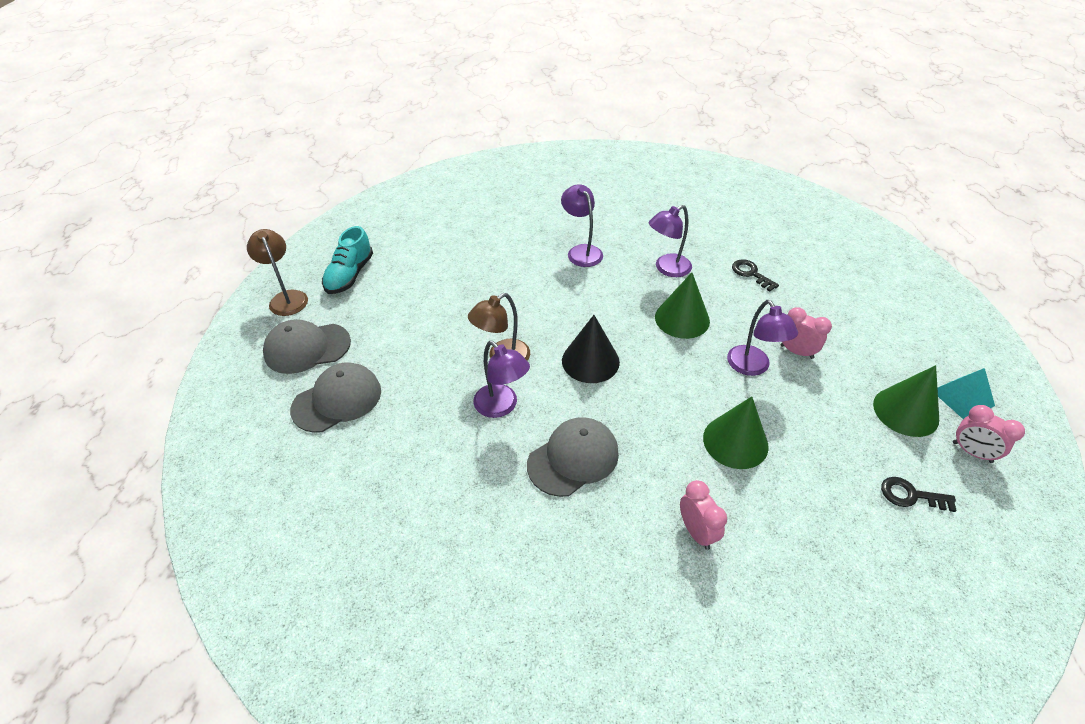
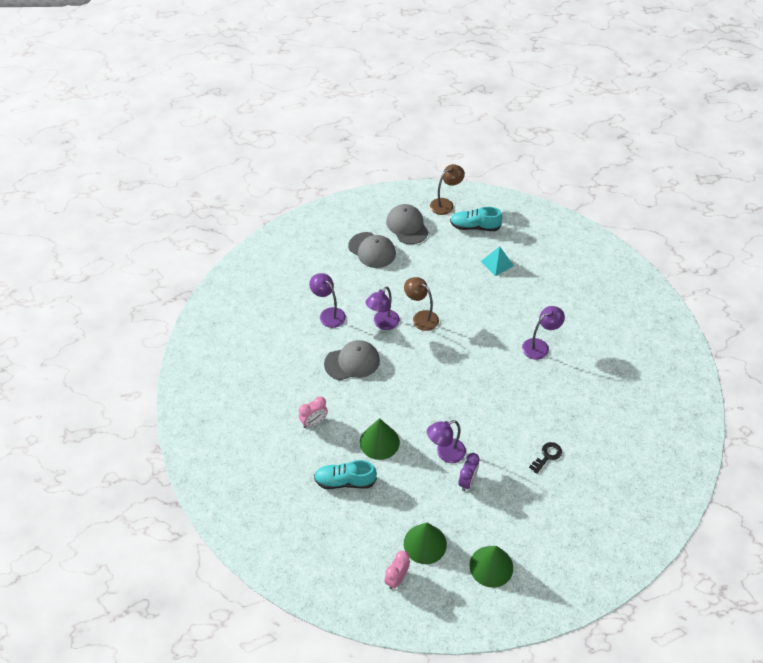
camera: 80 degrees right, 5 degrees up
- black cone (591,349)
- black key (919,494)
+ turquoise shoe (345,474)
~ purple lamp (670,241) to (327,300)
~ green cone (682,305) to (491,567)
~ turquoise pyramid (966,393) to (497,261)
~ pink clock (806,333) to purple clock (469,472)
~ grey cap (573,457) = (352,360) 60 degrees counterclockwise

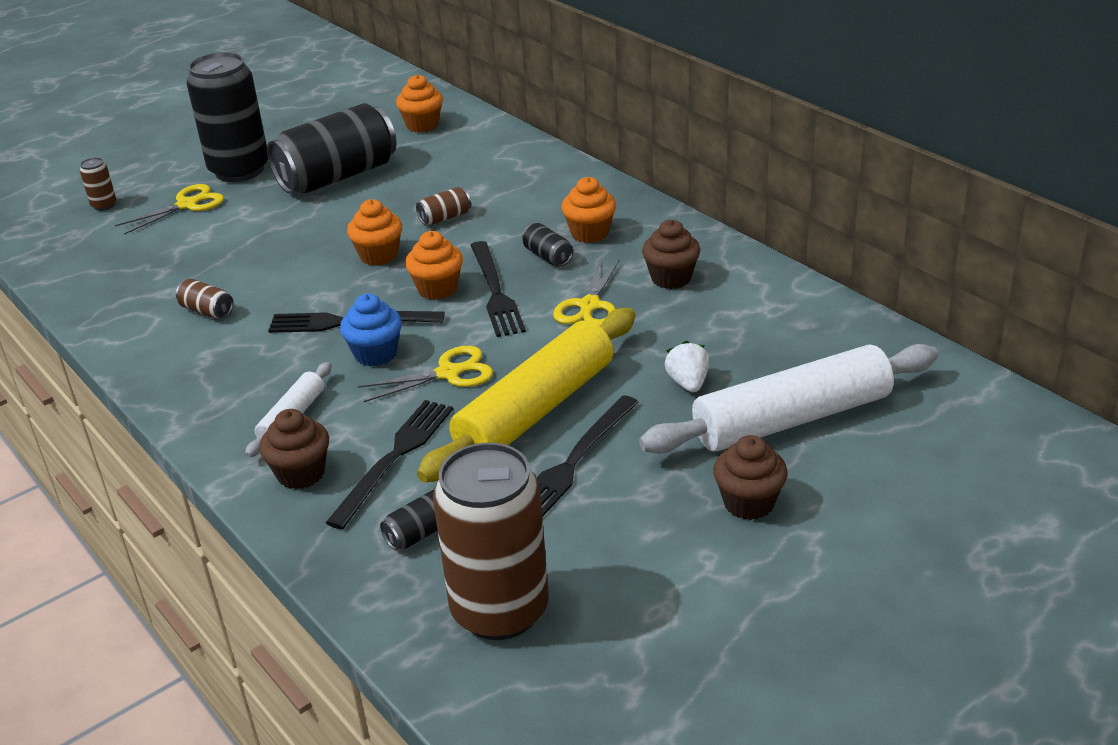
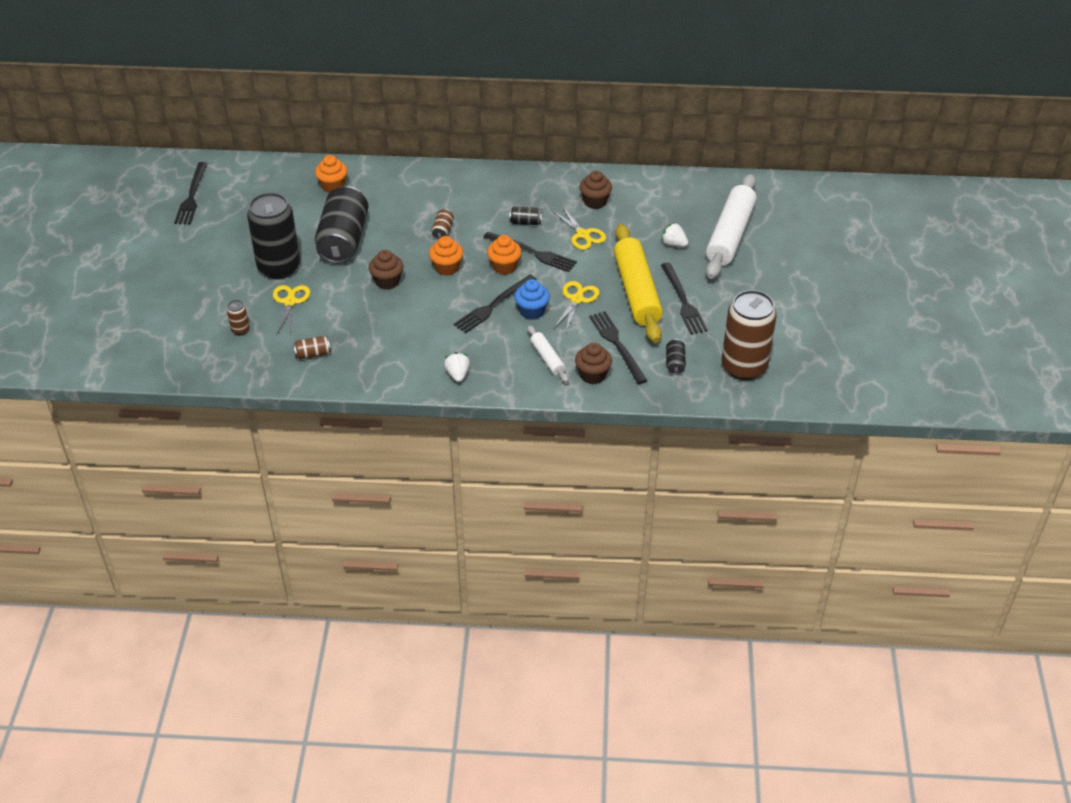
camera: 50 degrees left, 10 degrees up
- orange cupcake (589,210)
+ black fork (191,193)
+ white strawberry (457,367)
~ brown can (204,299) to (312,347)
~ brown cupcake (750,477) to (386,270)

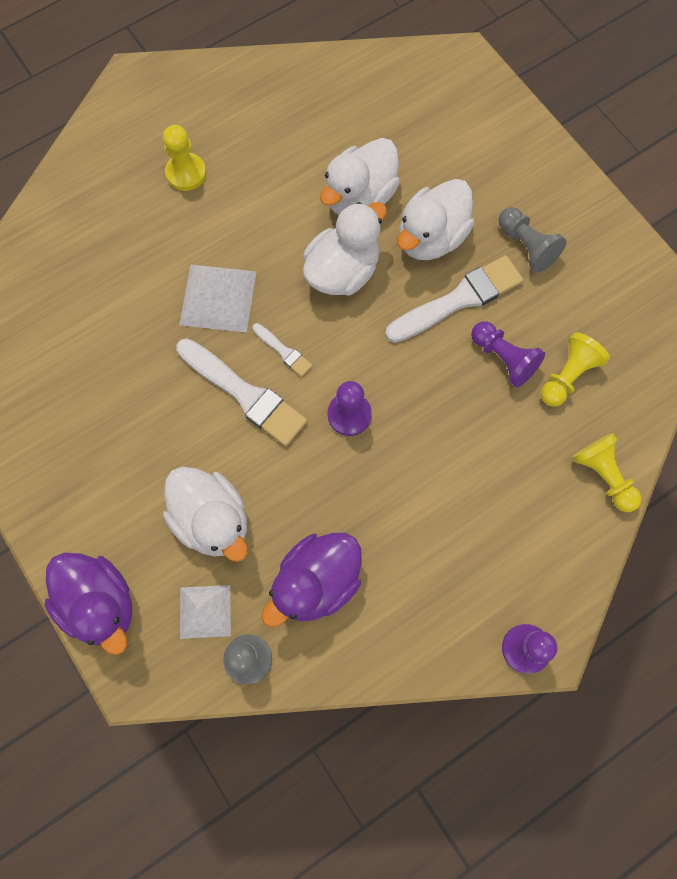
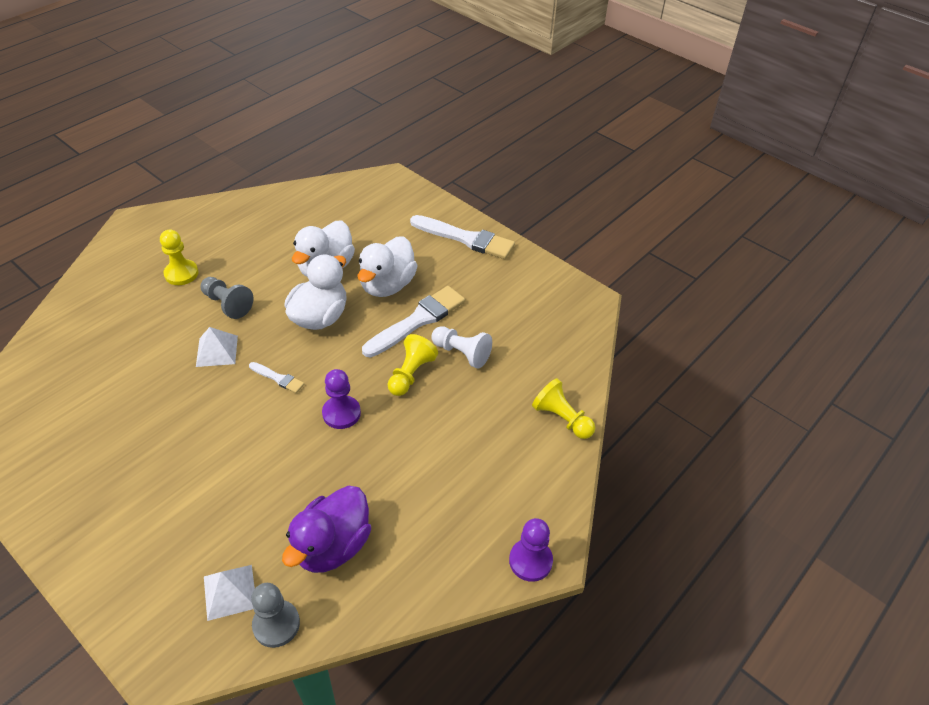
camera: 15 degrees left, 25 degrees down
- purple duck (88,604)
- white duck (205,514)
~ white brush (241,392) to (462,237)
~ grey pawn (532,240) to (227,298)
~ yellow pawn (575,369) to (413,365)
~ purple pawn (508,354) to white pawn (461,347)
~ white pyramid (217,299) = (217,347) x0.67

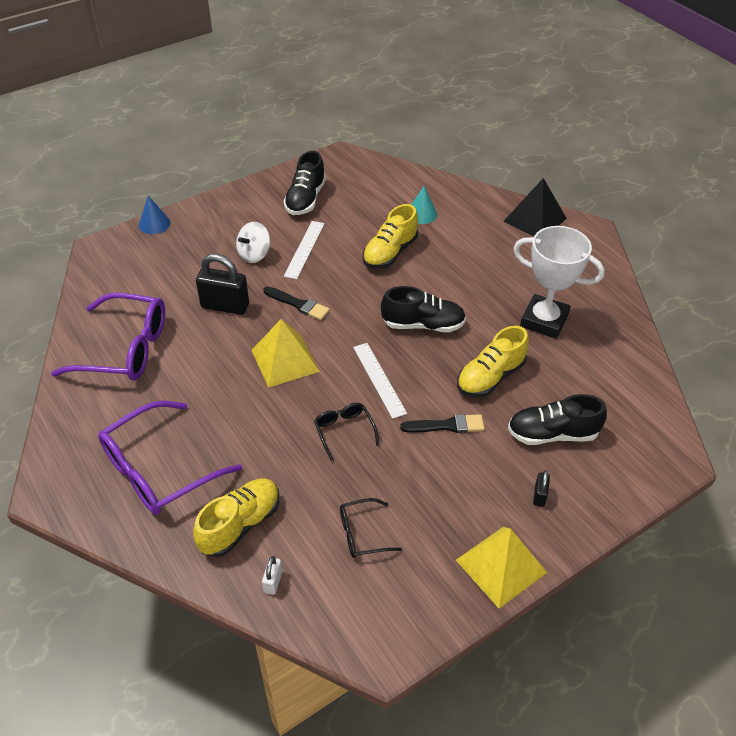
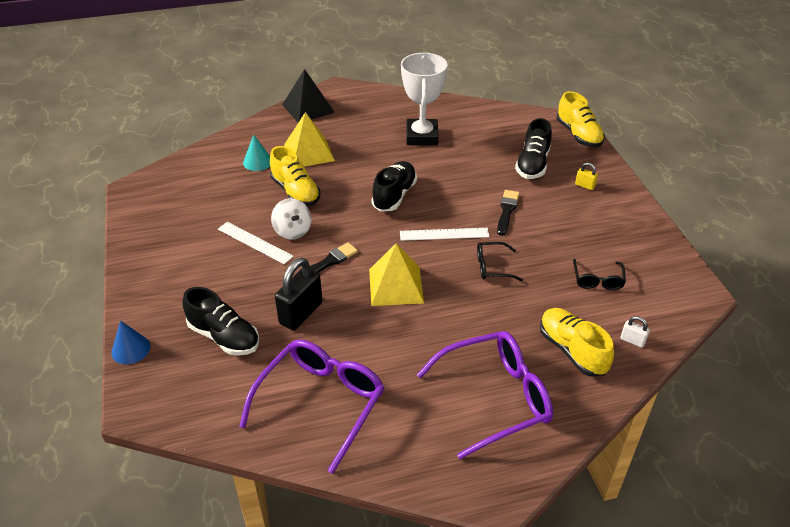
camera: 70 degrees left, 5 degrees down
~ white spinning top (253,242) to (291,218)
~ black shoe (305,183) to (220,321)
~ yellow pyramid (501,568) to (309,139)
~ yellow shoe (493,361) to (580,119)
~ black padlock (541,488) to yellow padlock (586,176)
~ purple glasses (170,457) = (485,395) 90 degrees counterclockwise
~ white trophy (559,282) = (424,99) 45 degrees counterclockwise

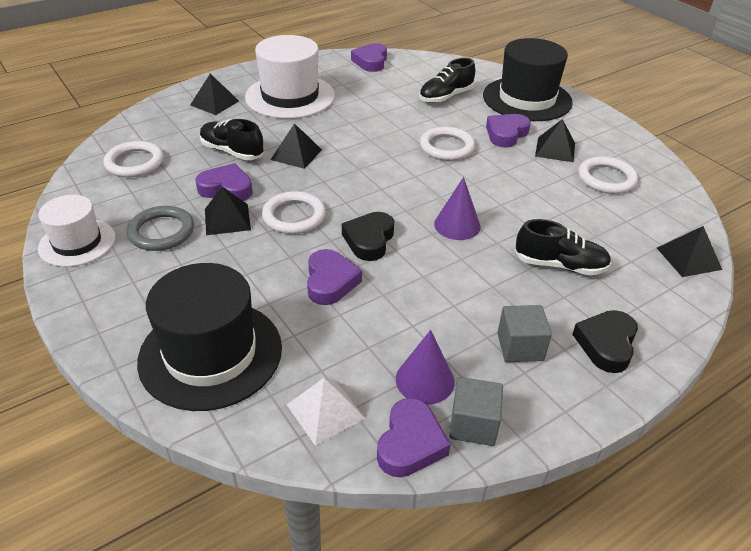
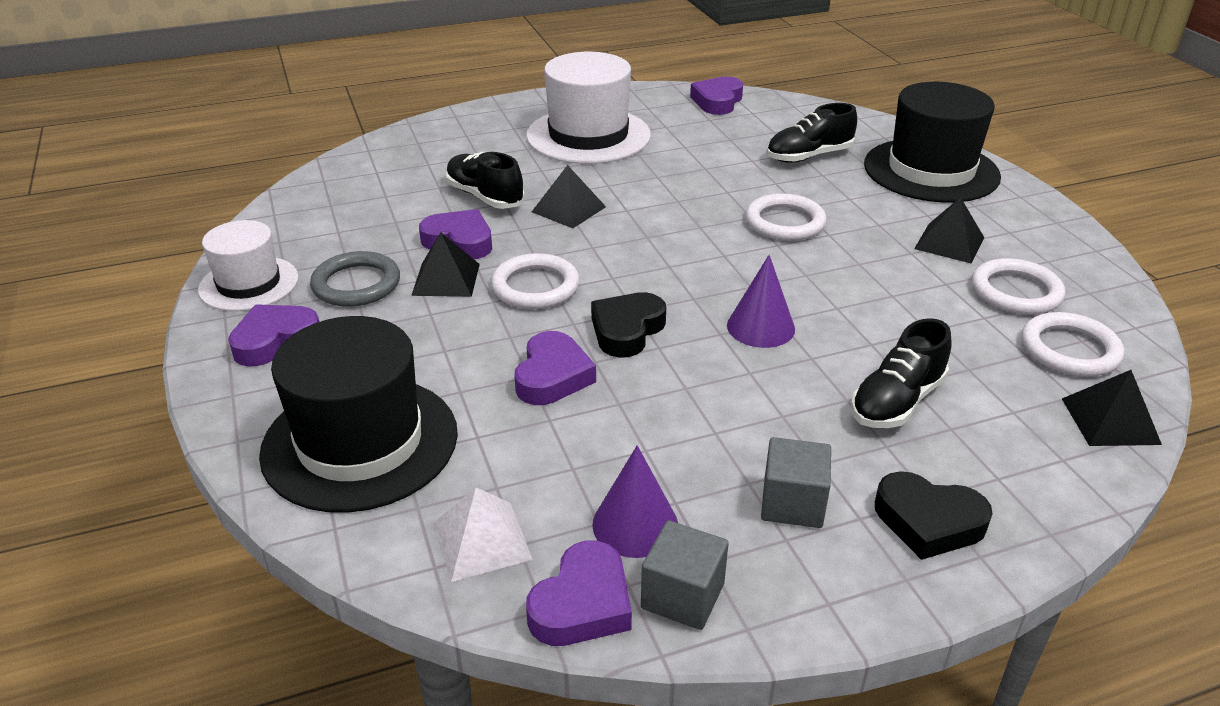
camera: 15 degrees right, 5 degrees down
- black pyramid (214,94)
~ white ring (133,159) to (1073,344)
~ purple heart (508,131) to (273,335)
~ black shoe (563,247) = (901,373) 105 degrees clockwise
~ black heart (605,341) = (933,515) 105 degrees counterclockwise

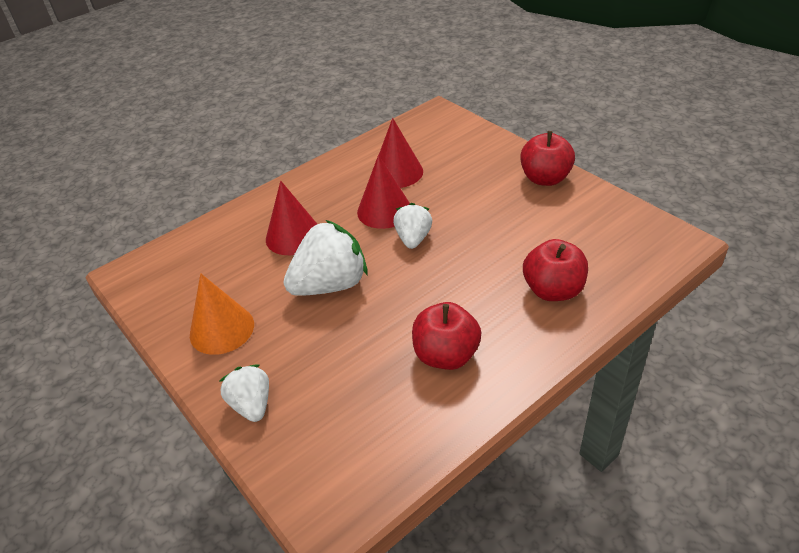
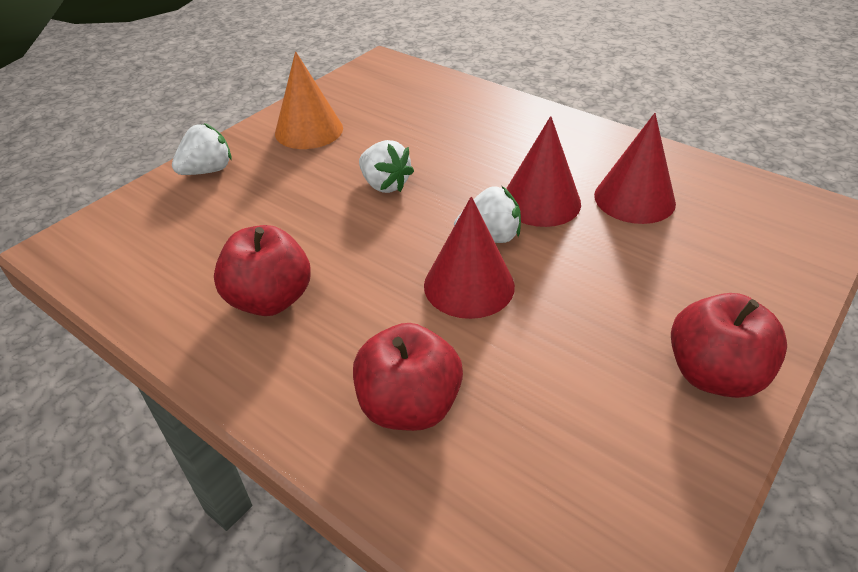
camera: 75 degrees right, 0 degrees up
~ red cone (291,218) to (469,257)
~ white strawberry (325,258) = (386,166) x0.58

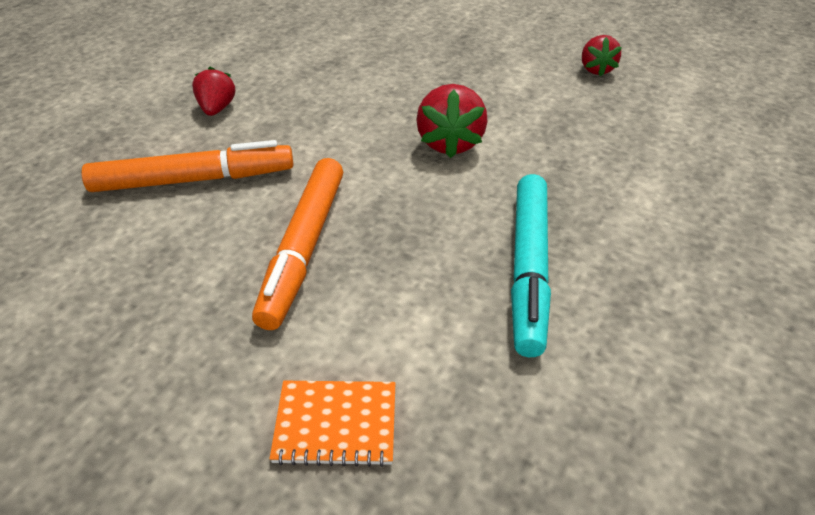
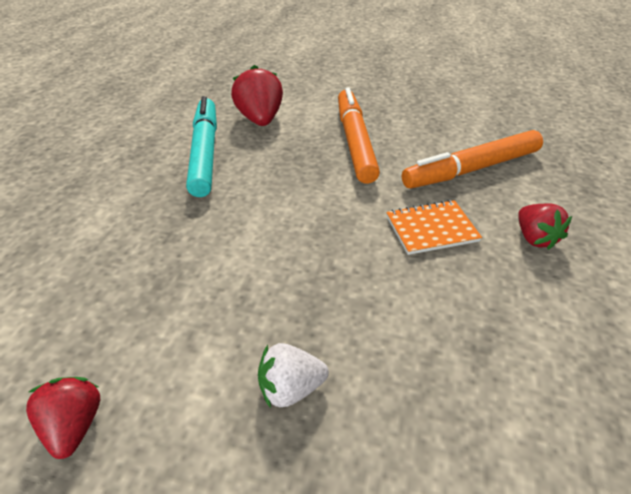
camera: 165 degrees right, 0 degrees up
+ white strawberry (293,375)
~ orange notebook (332,424) to (434,227)
~ red strawberry (452,121) to (257,95)

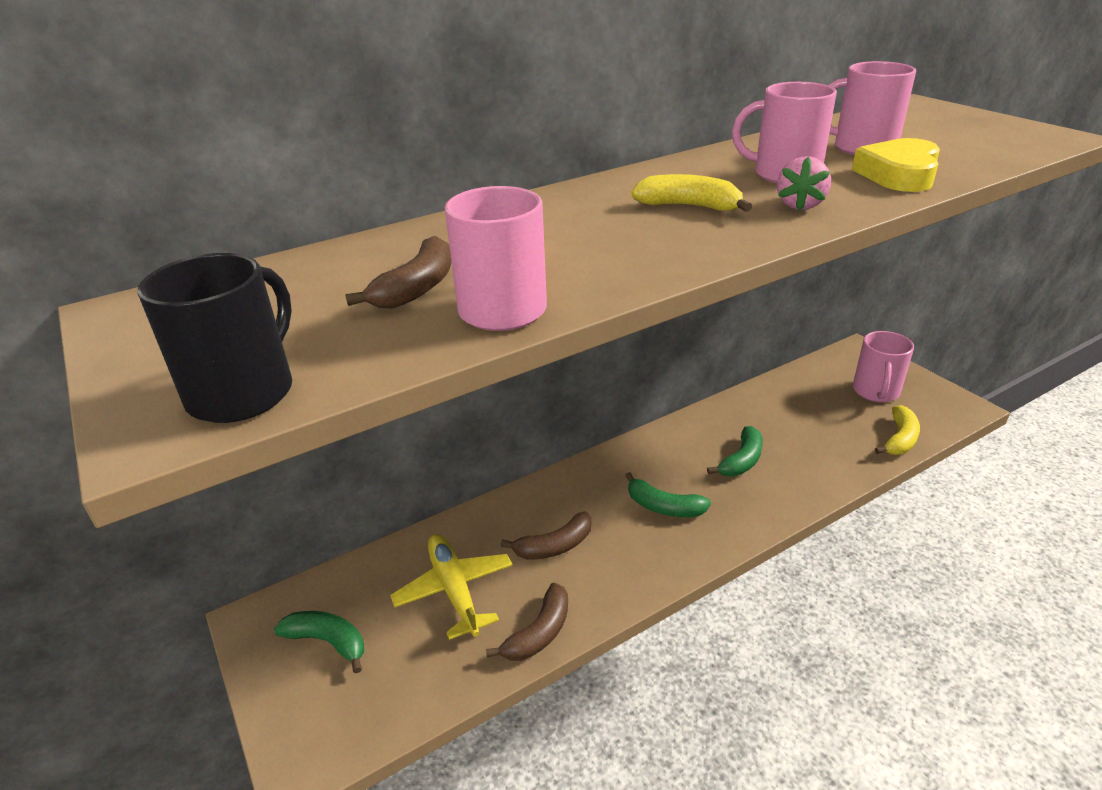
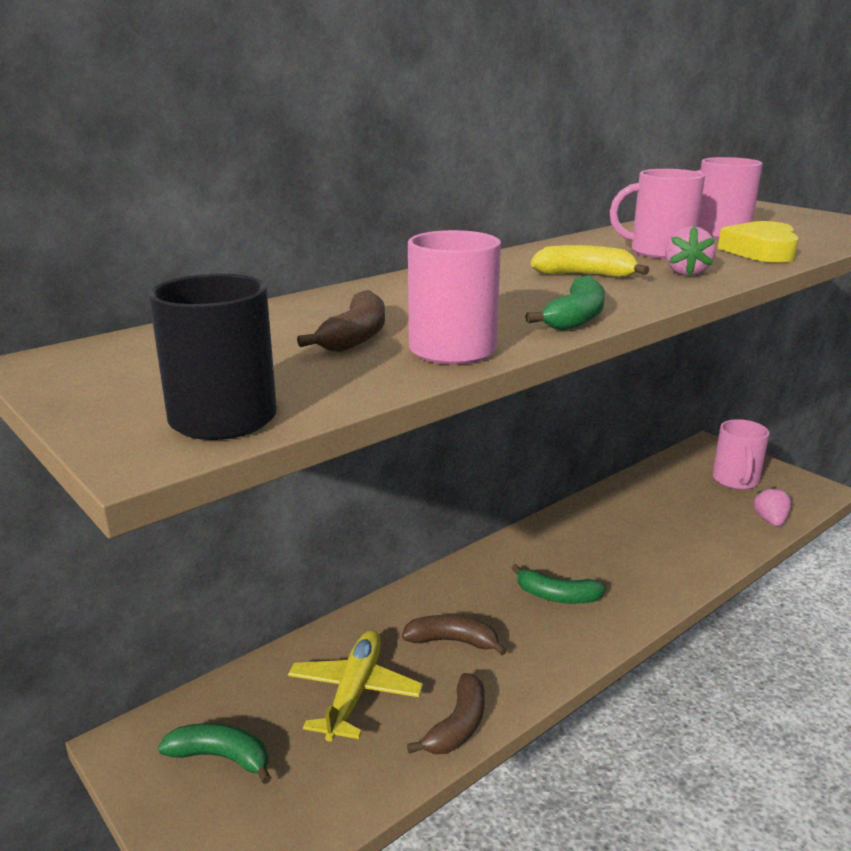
camera: 10 degrees left, 10 degrees down
~ green banana (735,451) to (565,303)
~ yellow banana (897,430) to pink strawberry (772,506)
~ yellow plane (451,587) = (355,686) 45 degrees clockwise
~ brown banana (546,536) = (454,635) 135 degrees counterclockwise

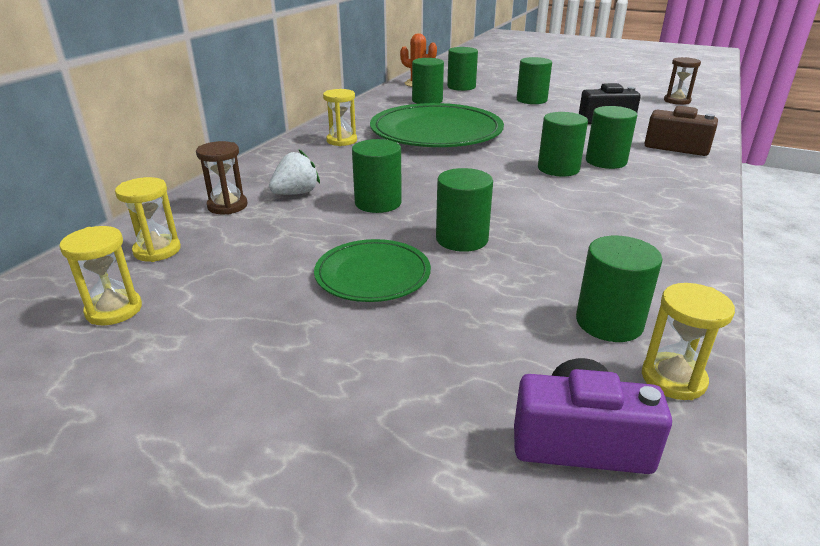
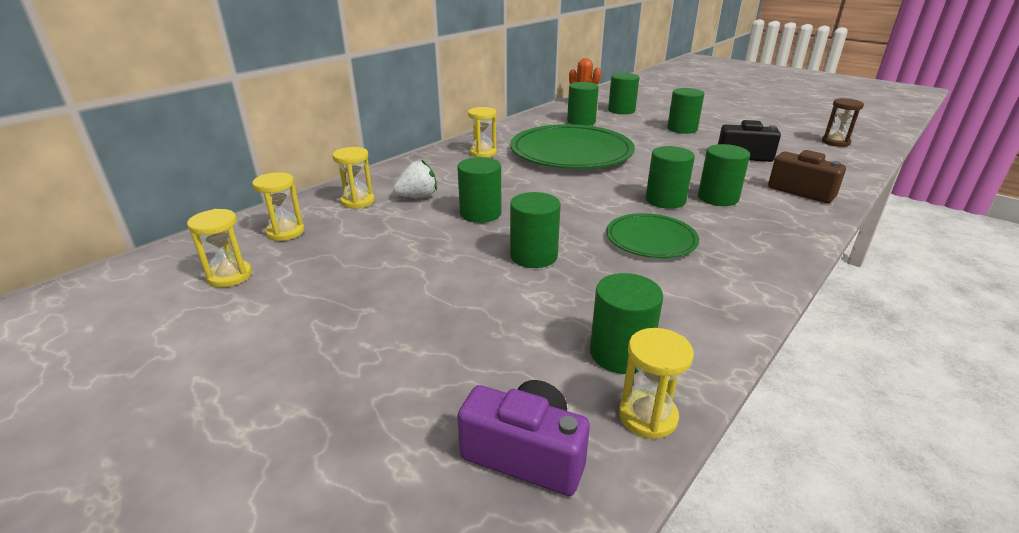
camera: 15 degrees right, 0 degrees up
~ green plate (372,270) to (652,235)
~ brown hourglass (221,177) to yellow hourglass (353,178)

